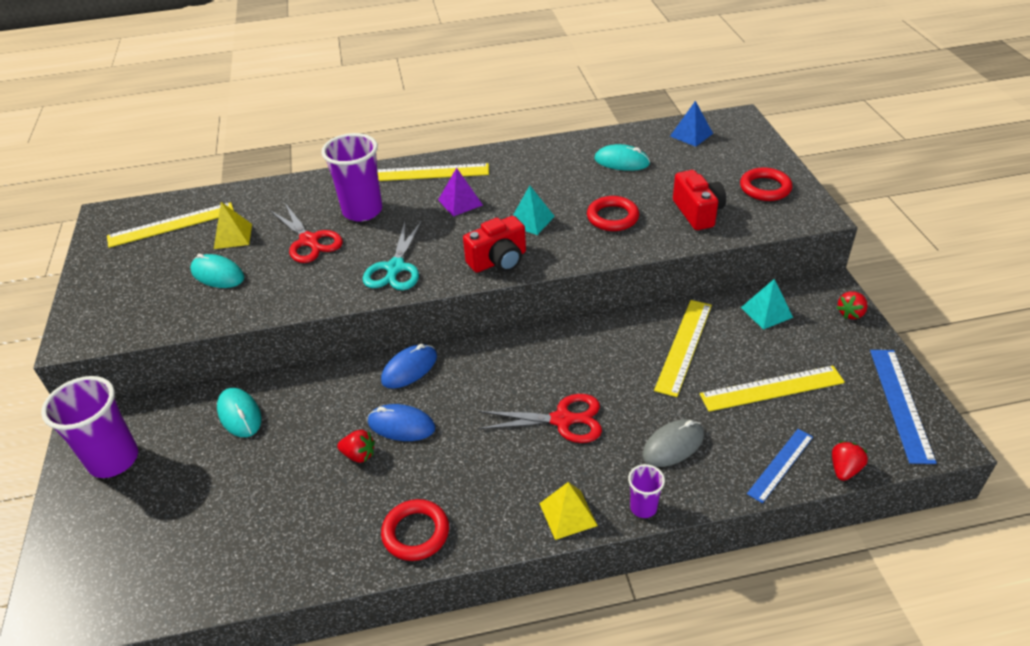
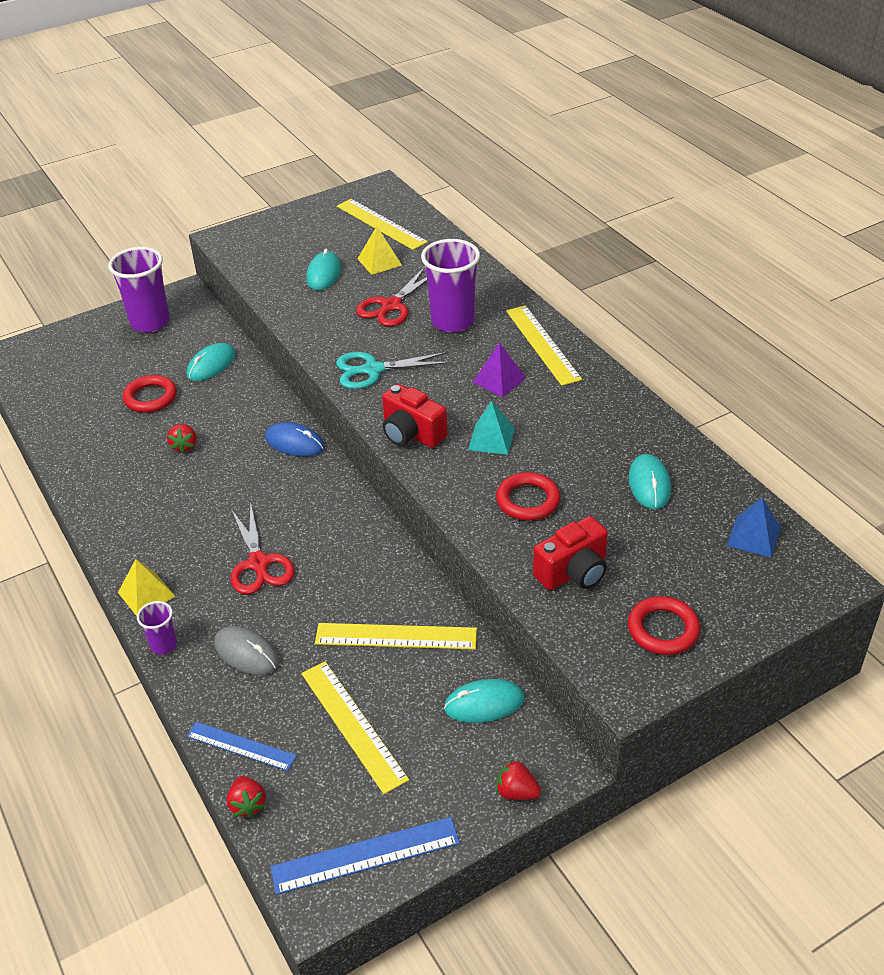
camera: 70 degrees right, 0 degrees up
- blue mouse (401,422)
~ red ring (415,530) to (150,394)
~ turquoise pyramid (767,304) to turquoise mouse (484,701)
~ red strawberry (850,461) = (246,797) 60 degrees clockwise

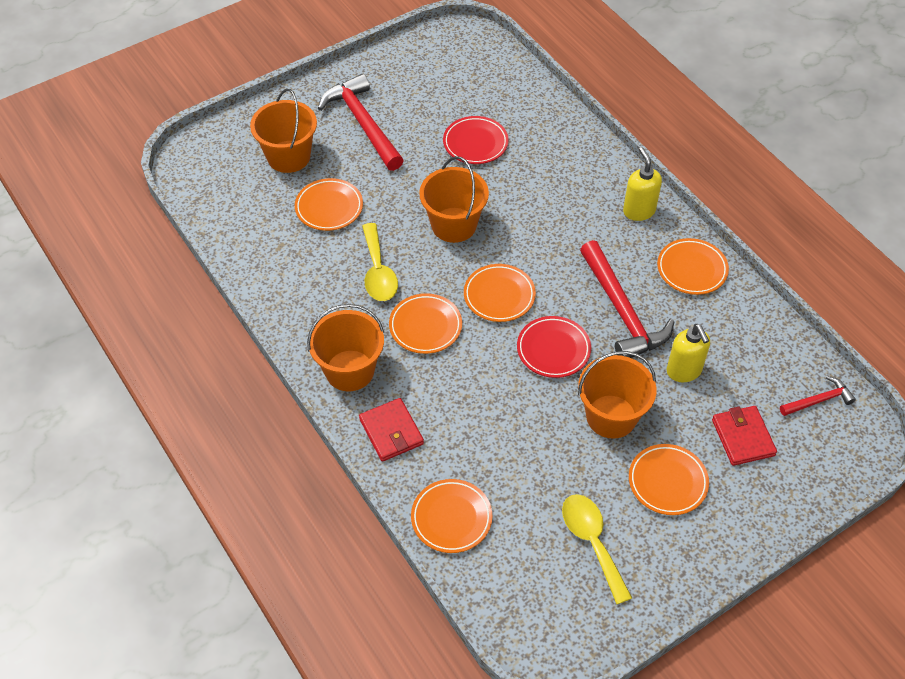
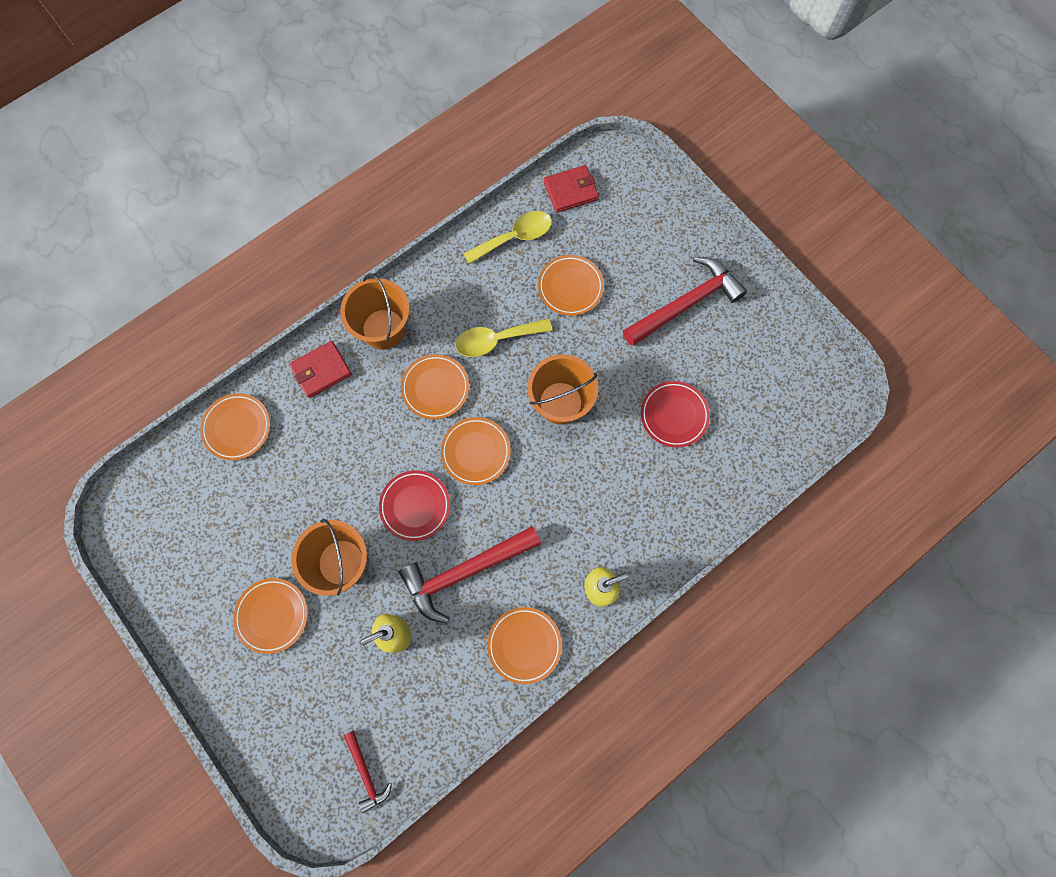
camera: 85 degrees right, 20 degrees up
- orange bucket (283,131)
~ yellow spoon (597,549) to (507,237)
~ red wallet (744,436) to (571,189)

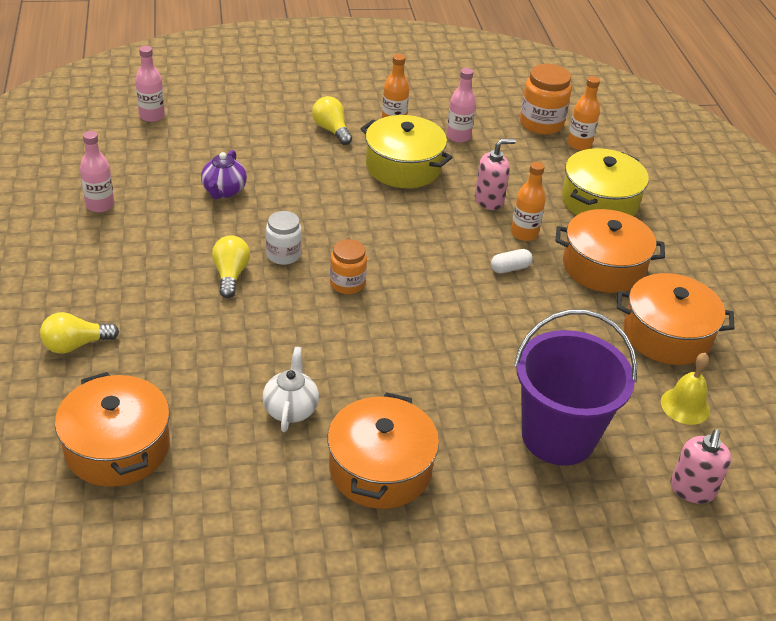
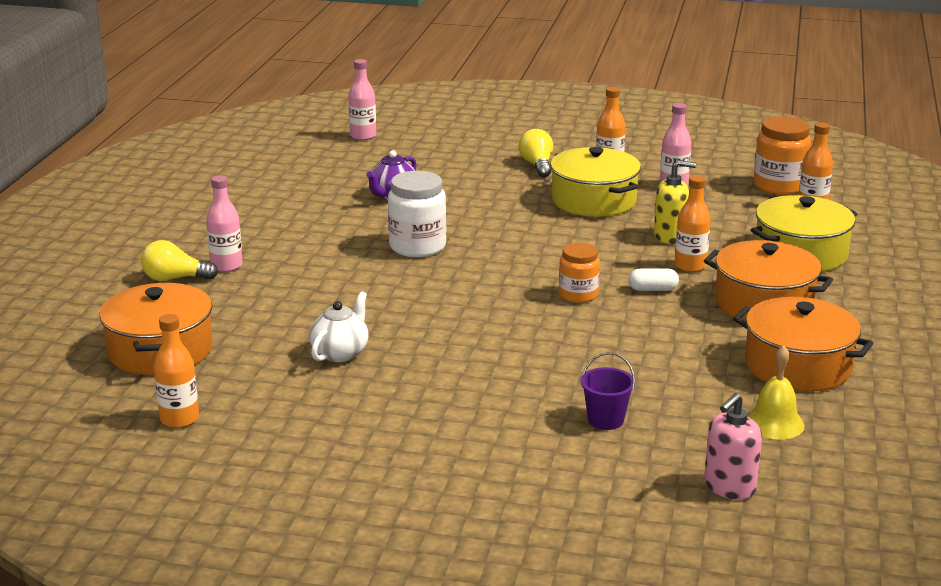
camera: 25 degrees right, 15 degrees down
- yellow light bulb (231,266)
- orange pot (383,450)
+ orange bottle (176,371)
~ pink bottle (97,171) to (224,223)
~ orange jar (348,266) to (579,273)
~ pink soap dispenser (495,174) to yellow soap dispenser (675,202)
~ white jar (284,238) = (417,214) x1.54
~ purple bucket (575,387) = (608,391) x0.42

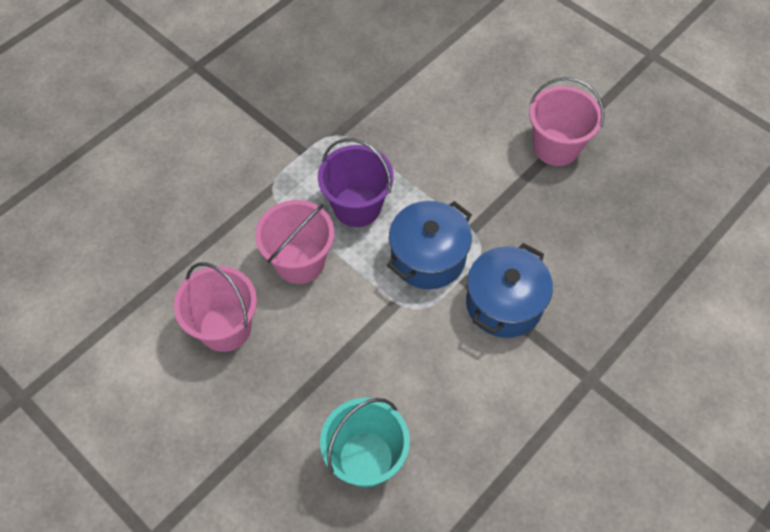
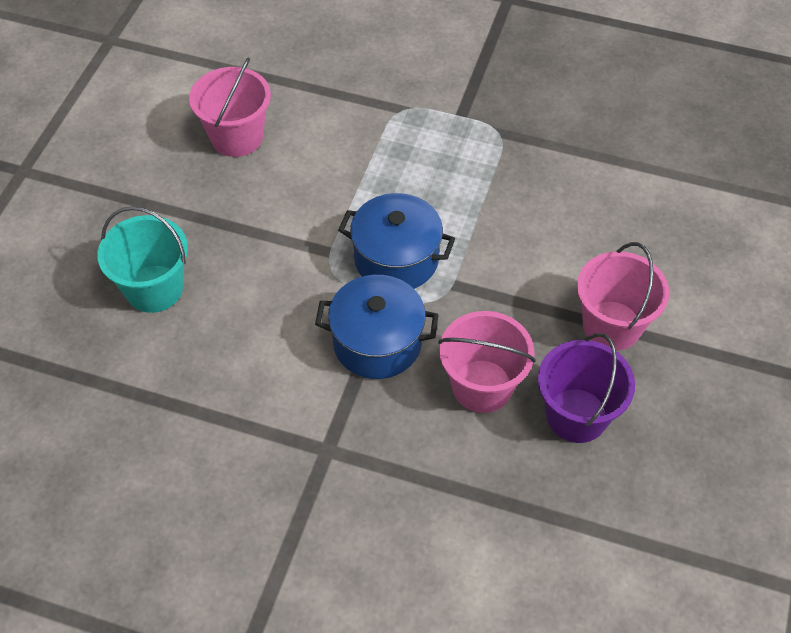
camera: 65 degrees right, 5 degrees down
~ pink bucket (294,242) to (487,362)
~ purple bucket (356,182) to (586,388)

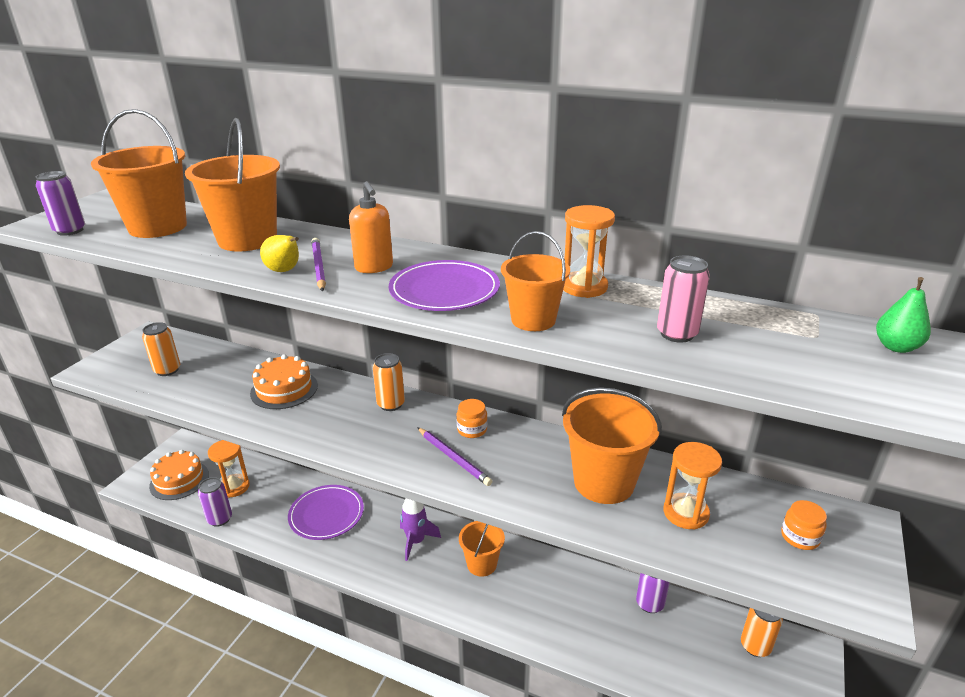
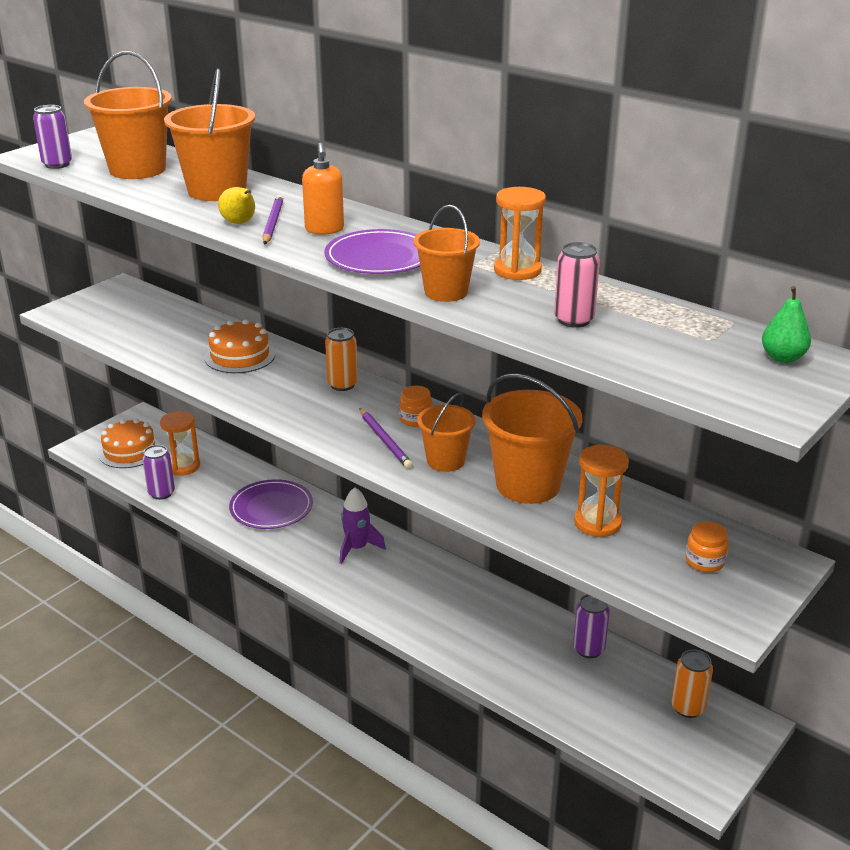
camera: 15 degrees right, 0 degrees up
- orange can (161,349)
~ orange bucket (482,549) to (446,432)

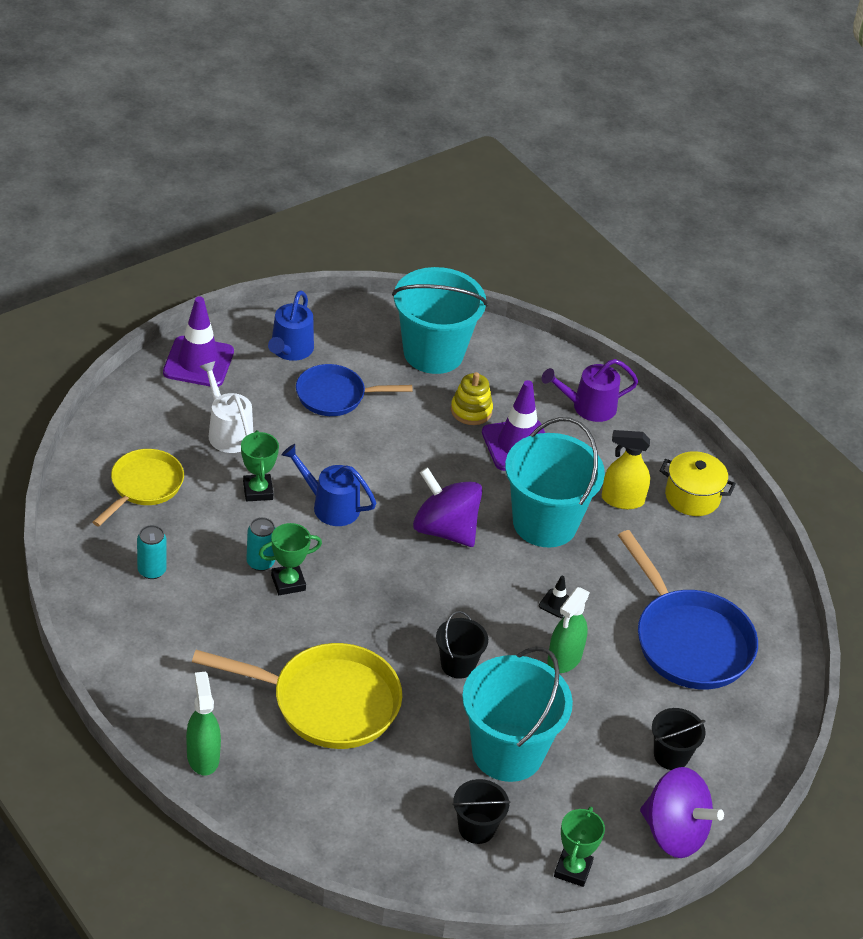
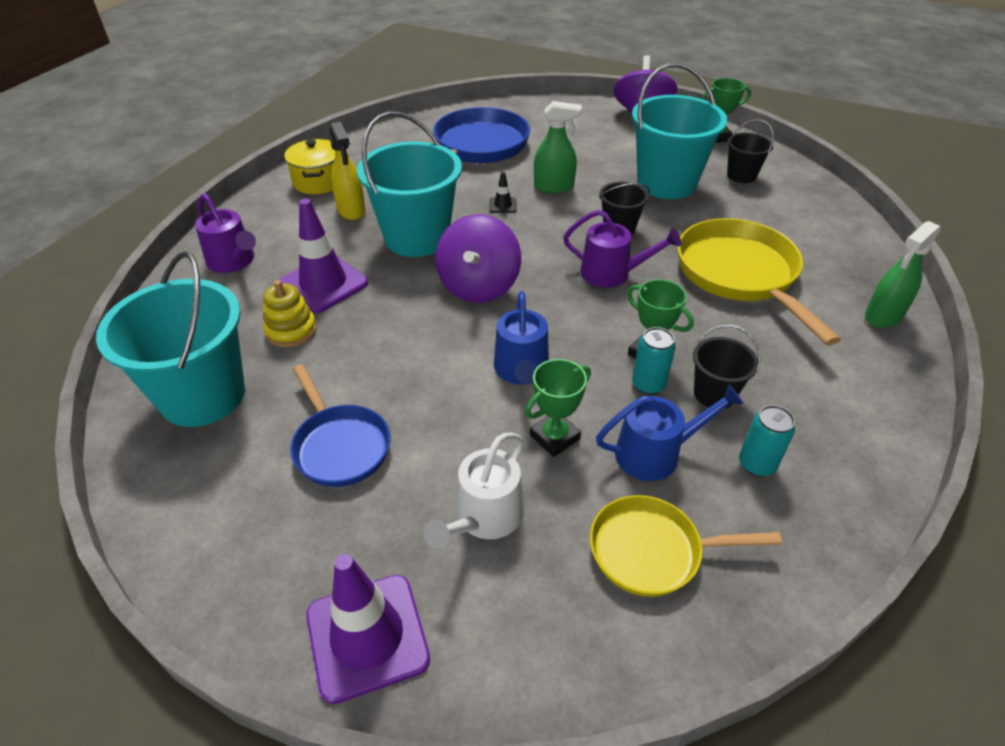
camera: 115 degrees left, 0 degrees up
+ purple watering can (622,248)
~ blue watering can (291,325) to (670,432)
~ black bucket (679,739) to (727,367)

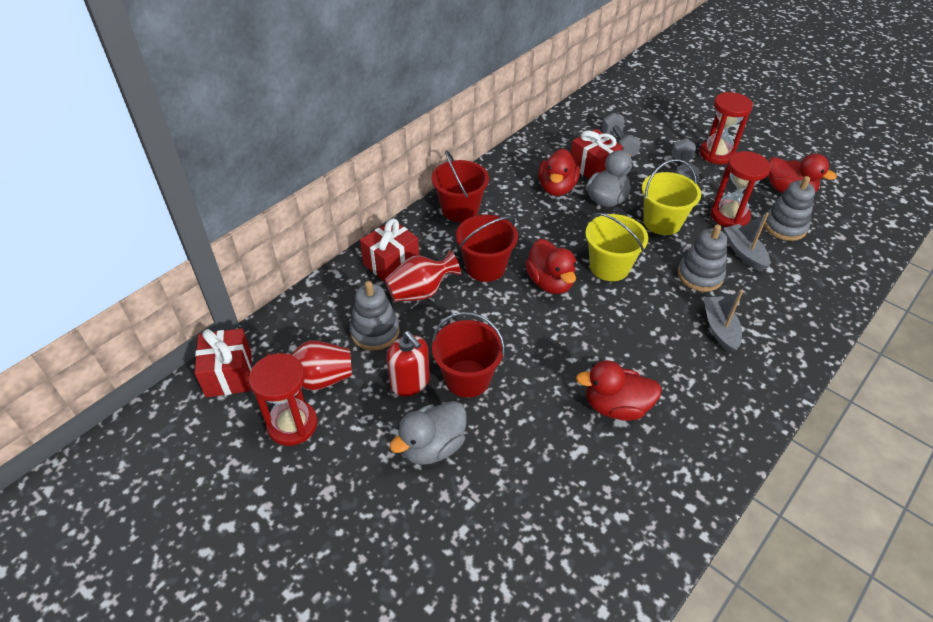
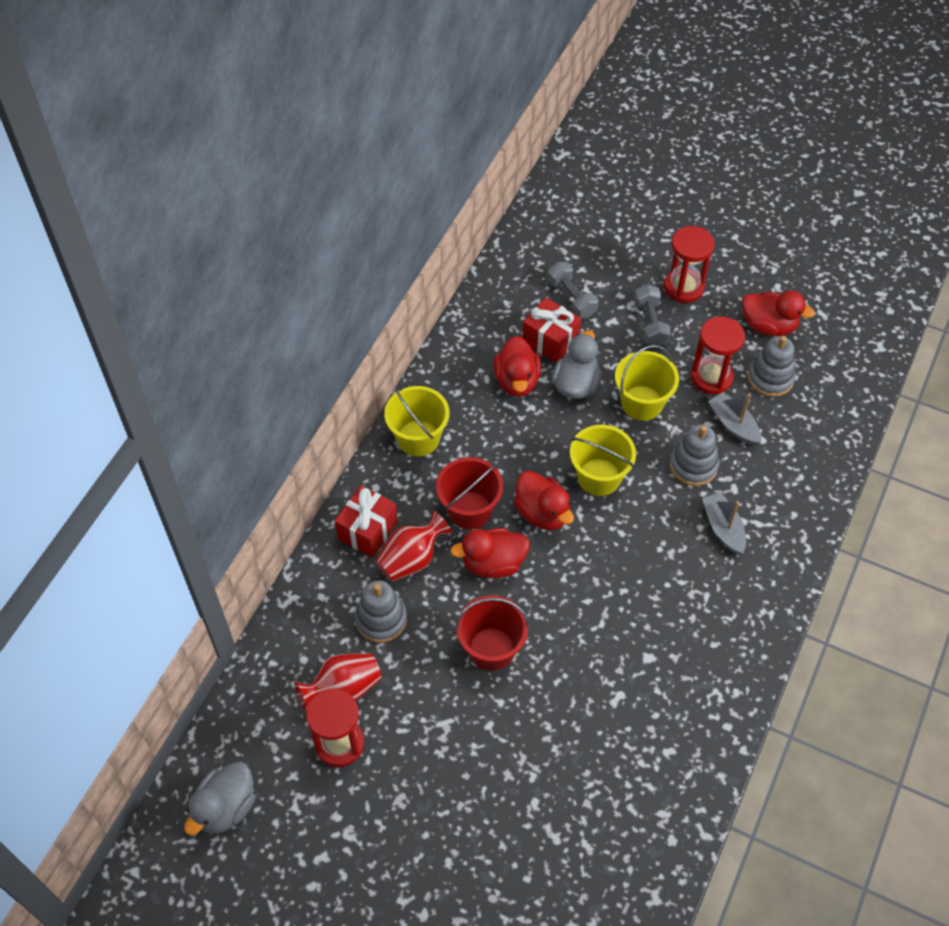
camera: 15 degrees left, 10 degrees up
- red gift (223,362)
- red soap dispenser (408,363)
~ grey duck (428,433) to (220,798)
~ red duck (619,390) to (490,553)
~ red bucket (460,186) to yellow bucket (416,421)

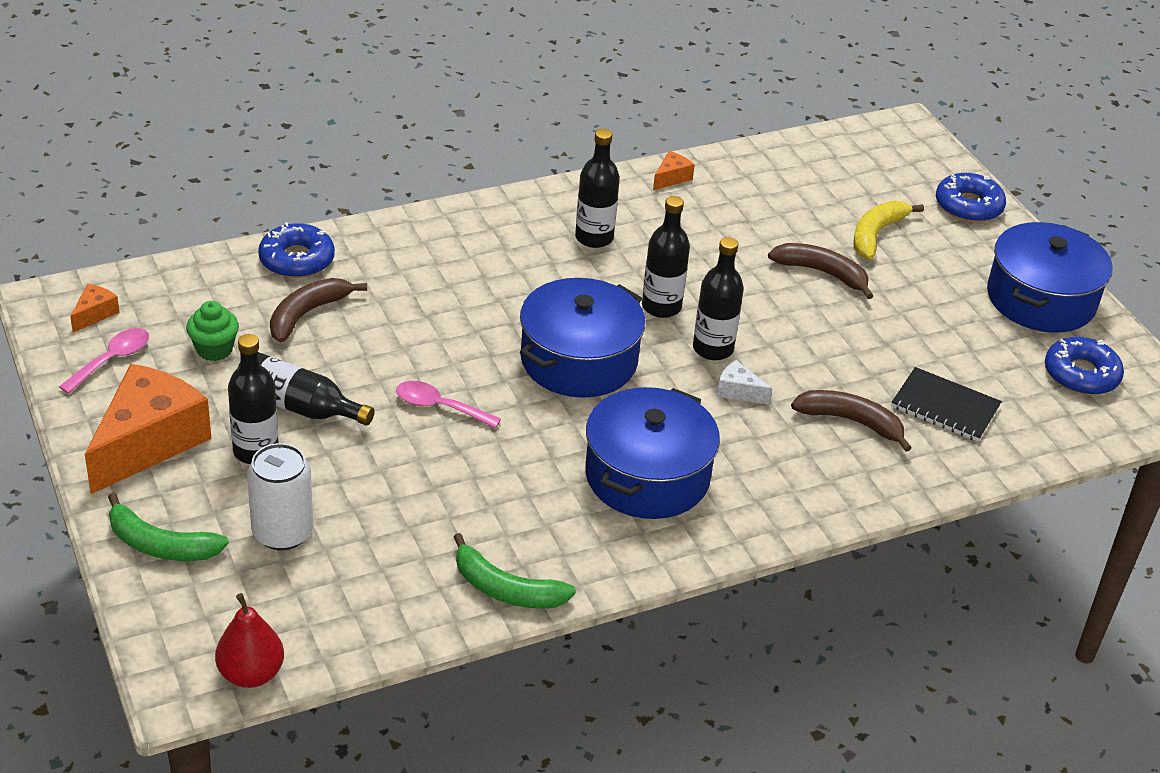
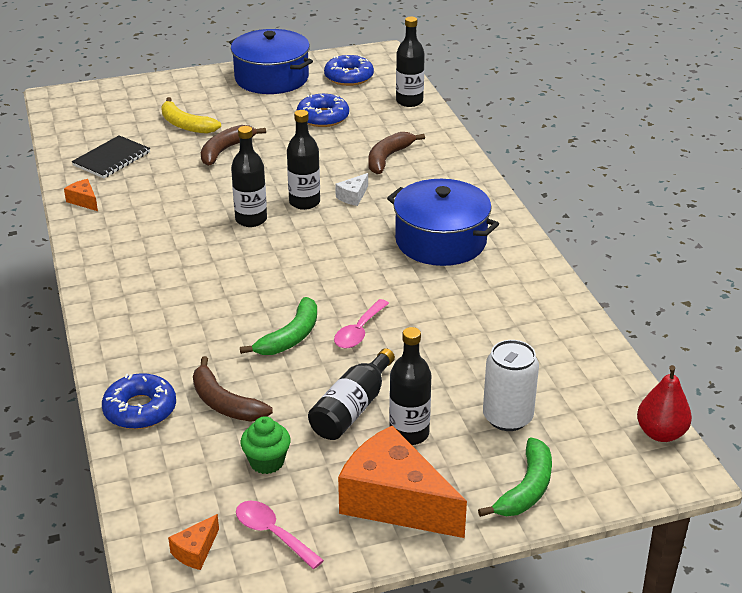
camera: 80 degrees left, 5 degrees down
- blue pot (582,338)
~ green banana (515,571) to (278,326)
~ black bottle (597,188) to (410,62)
~ black notebook (946,404) to (111,157)
~ blue donut (971,197) to (323,110)
~ orange cheese (95,308) = (193,542) 90 degrees counterclockwise

